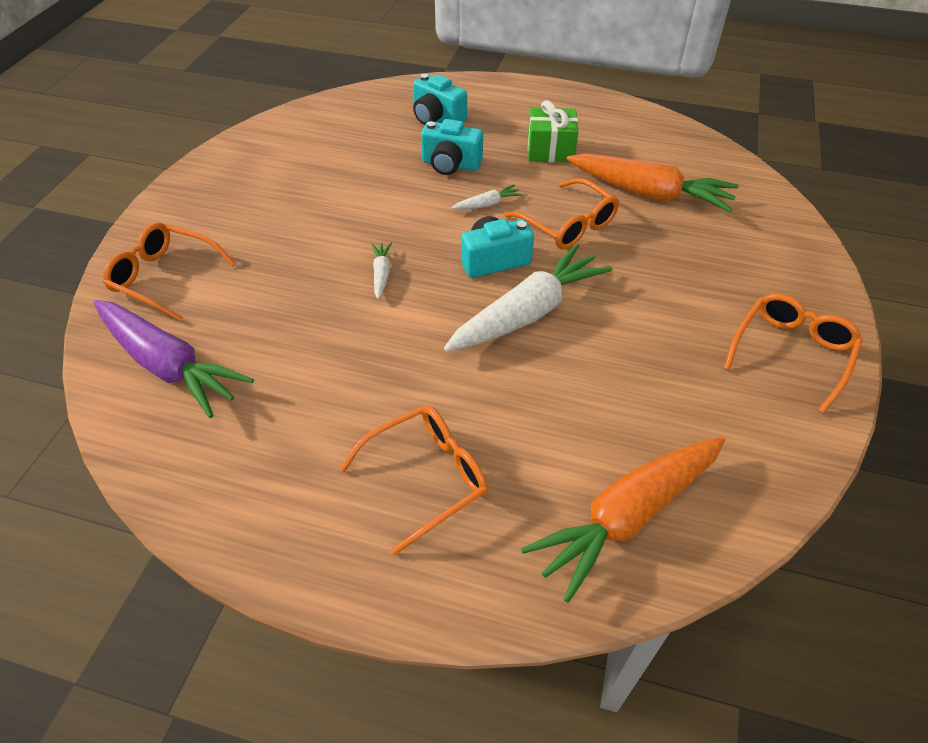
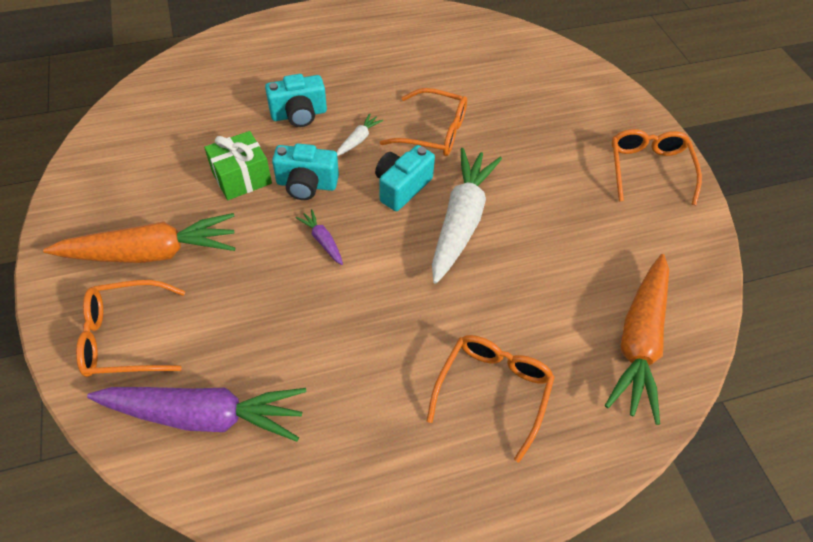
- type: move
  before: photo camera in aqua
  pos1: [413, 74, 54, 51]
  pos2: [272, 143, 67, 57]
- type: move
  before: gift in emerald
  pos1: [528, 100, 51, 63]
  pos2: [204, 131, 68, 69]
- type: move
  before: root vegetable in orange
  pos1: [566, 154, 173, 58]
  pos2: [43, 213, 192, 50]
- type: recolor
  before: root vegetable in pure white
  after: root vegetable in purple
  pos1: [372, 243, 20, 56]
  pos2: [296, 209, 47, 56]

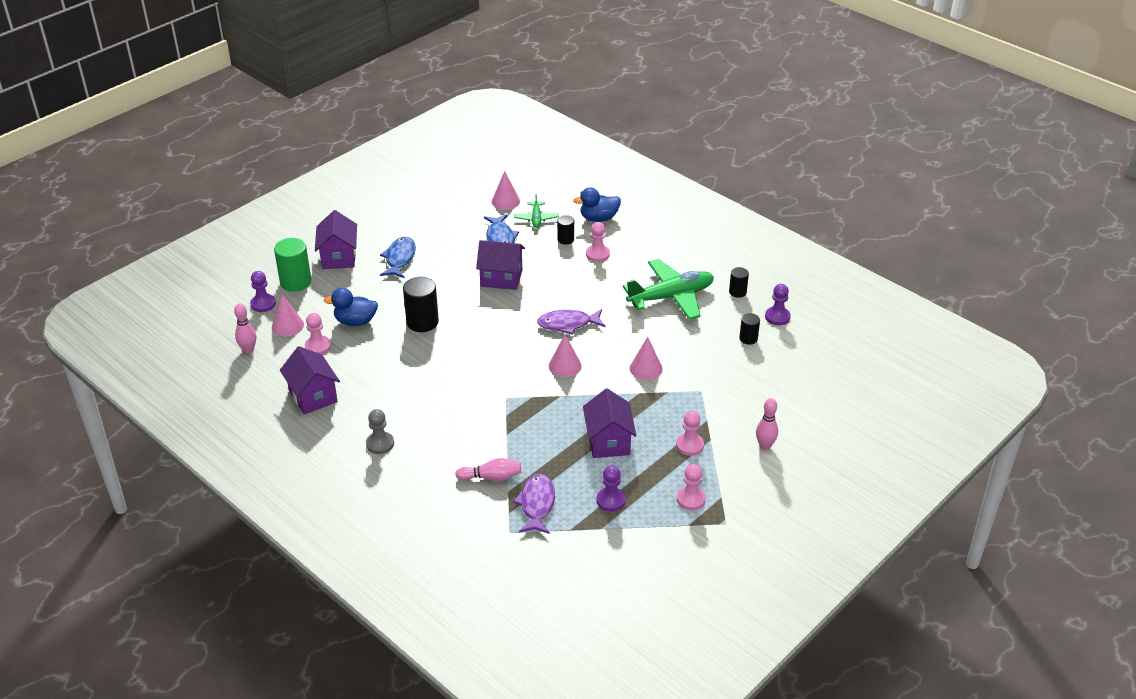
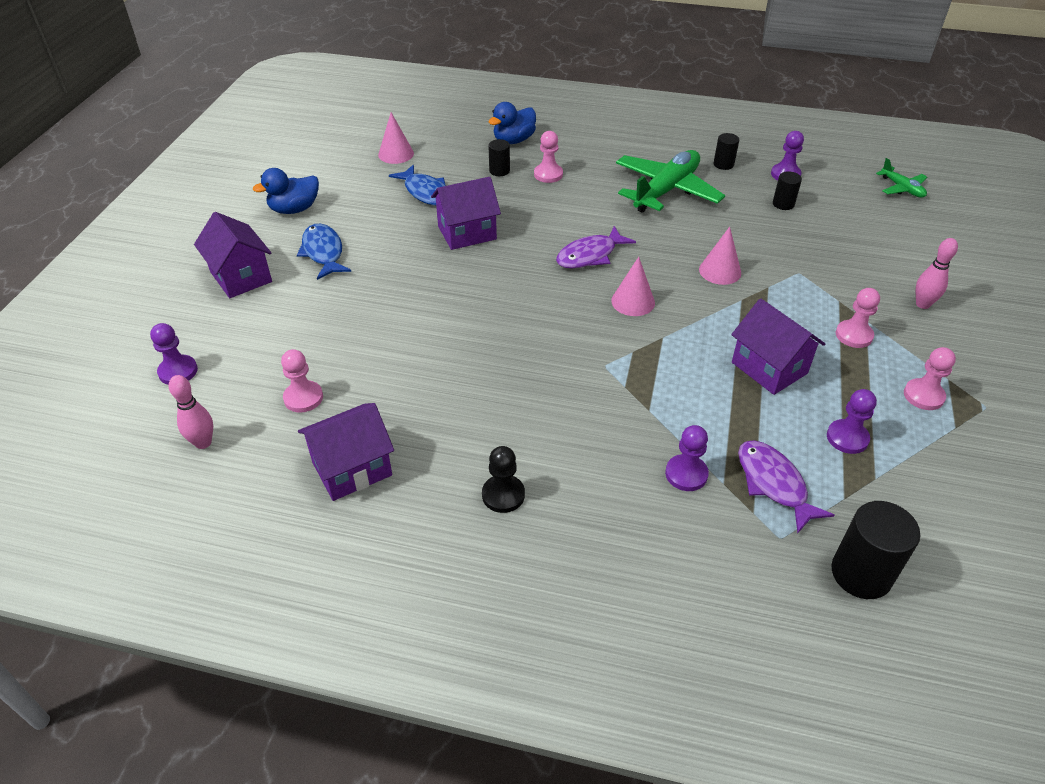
- type: move
  before: toy plane in emerald
  pos1: [514, 193, 45, 35]
  pos2: [876, 158, 51, 40]
- type: delete
  before: cylinder shape in emerald
  pos1: [274, 238, 37, 54]
- type: move
  before: cylinder shape in black
  pos1: [403, 277, 36, 55]
  pos2: [832, 501, 89, 98]
- type: move
  before: rubber duck in blue
  pos1: [324, 288, 54, 38]
  pos2: [253, 168, 66, 46]
- type: delete
  before: cone shape in pink
  pos1: [272, 294, 32, 42]
- type: rotate
  before: toy house in purple
  pos1: [280, 346, 60, 69]
  pos2: [298, 403, 96, 98]
  turn: -60
- type: recolor
  before: pawn in ash-grey
  after: pawn in black
  pos1: [366, 409, 28, 45]
  pos2: [482, 446, 43, 67]
- type: replace
  before: tenpin in pink
  after: pawn in purple
  pos1: [455, 458, 66, 23]
  pos2: [665, 425, 44, 66]

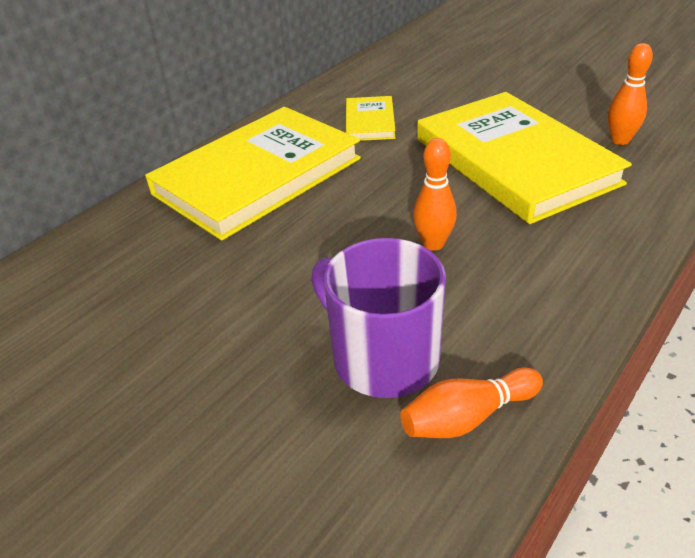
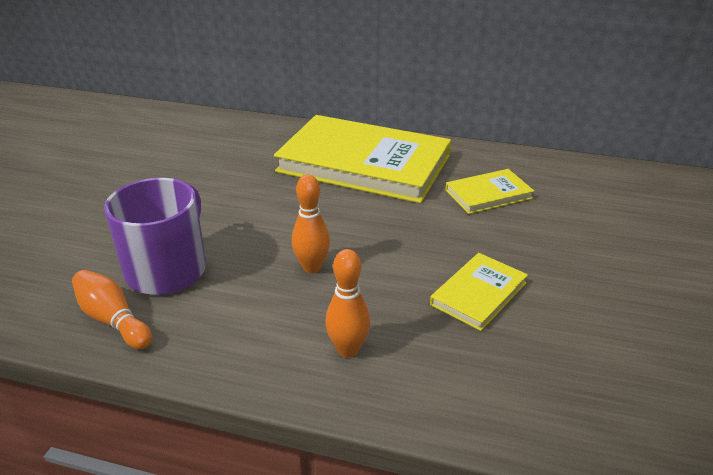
- type: move
  before: tenpin in orange
  pos1: [608, 43, 45, 102]
  pos2: [325, 249, 45, 109]
- type: resize
  before: hardback in golden
  pos1: [417, 92, 215, 132]
  pos2: [430, 253, 98, 78]
  scale: 0.45

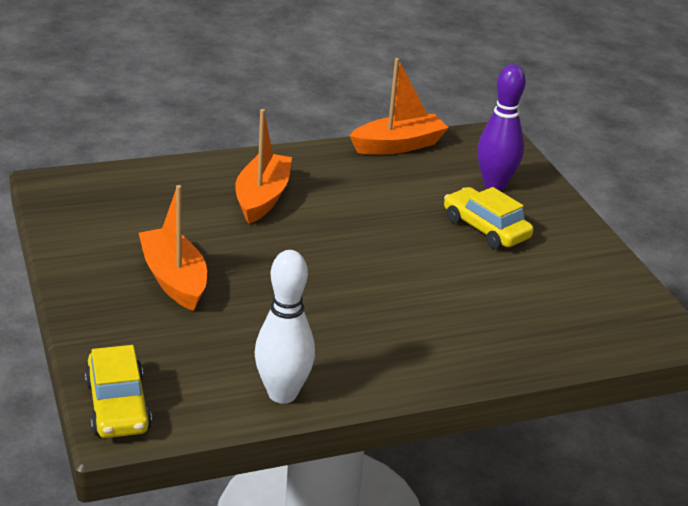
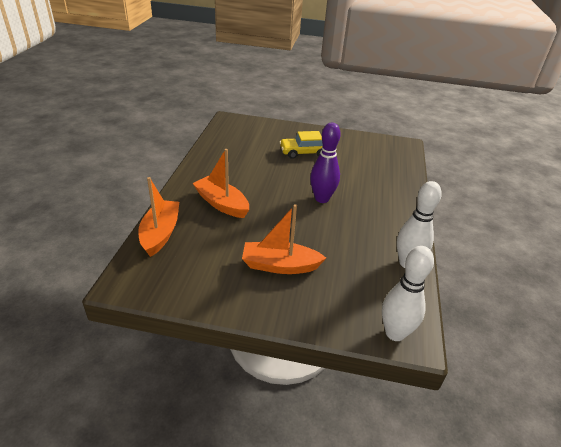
- type: move
  before: boat in orange
  pos1: [350, 58, 99, 97]
  pos2: [138, 177, 41, 80]
- type: move
  before: tenpin in purple
  pos1: [477, 64, 49, 127]
  pos2: [310, 123, 31, 80]
- type: replace
  before: automobile in golden
  after: tenpin in pure white
  pos1: [85, 345, 67, 93]
  pos2: [382, 246, 52, 95]

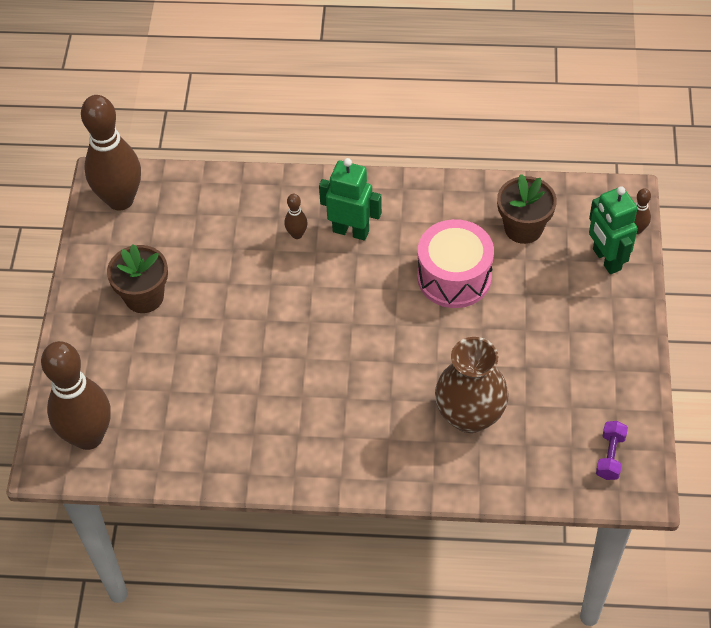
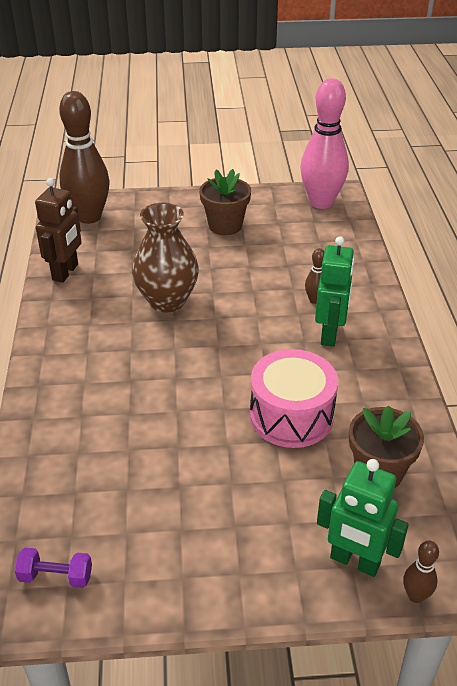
- type: recolor
  before: tenpin in russet
  after: tenpin in pink
  pos1: [81, 95, 60, 116]
  pos2: [300, 78, 49, 131]
- type: rotate
  before: toy robot in emerald
  pos1: [589, 186, 49, 88]
  pos2: [317, 459, 92, 118]
  turn: -120
- type: move
  before: flower vase in russet
  pos1: [435, 337, 74, 96]
  pos2: [132, 203, 67, 109]
- type: insert
  after: toy robot in russet
  pos2: [35, 178, 47, 105]

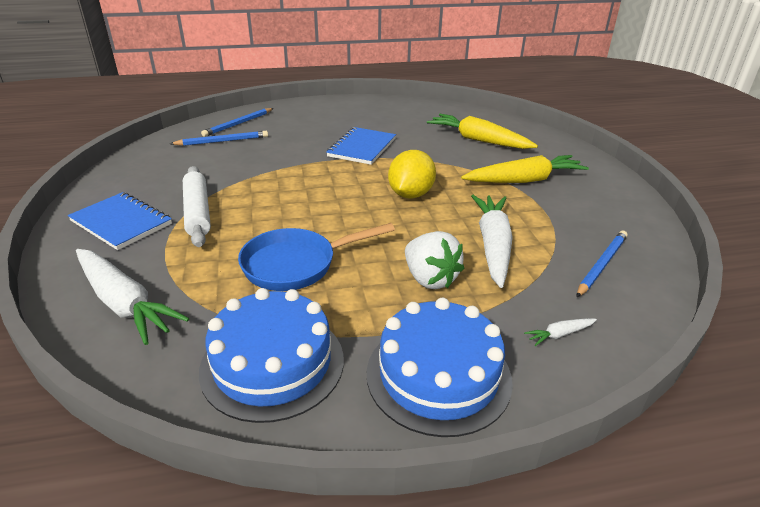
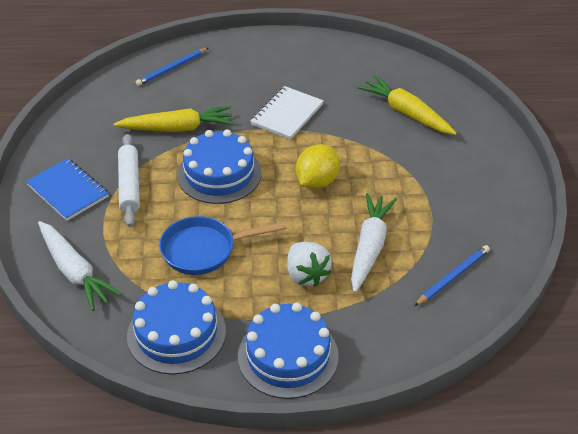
- type: recolor
  before: notepad in blue
  after: notepad in pure white
  pos1: [326, 127, 70, 38]
  pos2: [251, 86, 73, 54]
- type: delete
  before: wooden pencil in blue
  pos1: [170, 131, 98, 15]
- type: move
  before: root vegetable in golden
  pos1: [461, 155, 128, 28]
  pos2: [114, 106, 120, 26]
- type: delete
  before: root vegetable in pure white
  pos1: [524, 318, 73, 28]
- type: insert
  after: layer cake in blue
  pos2: [177, 129, 84, 75]

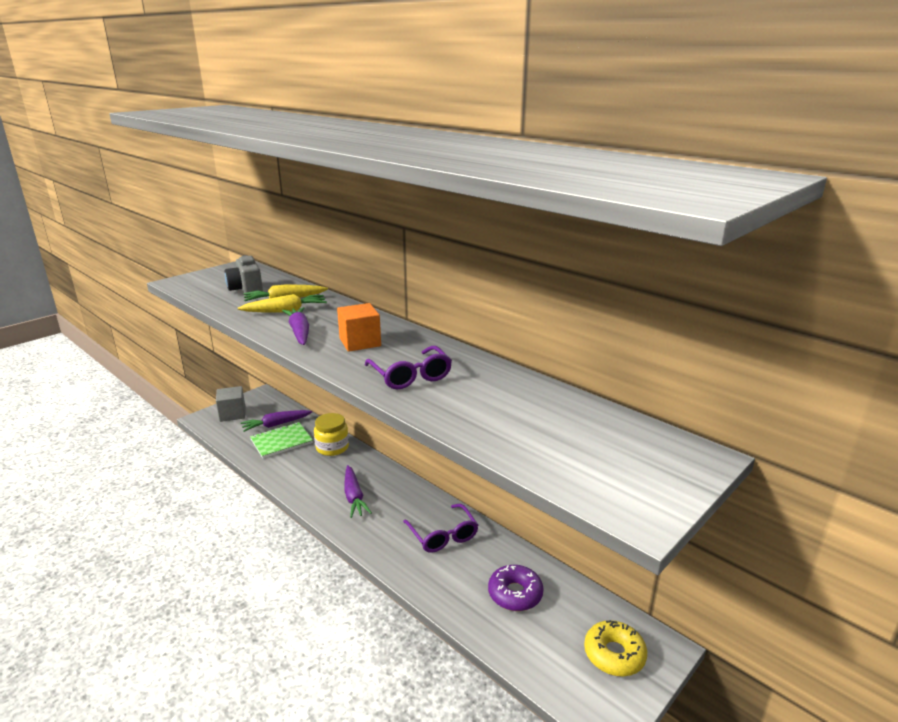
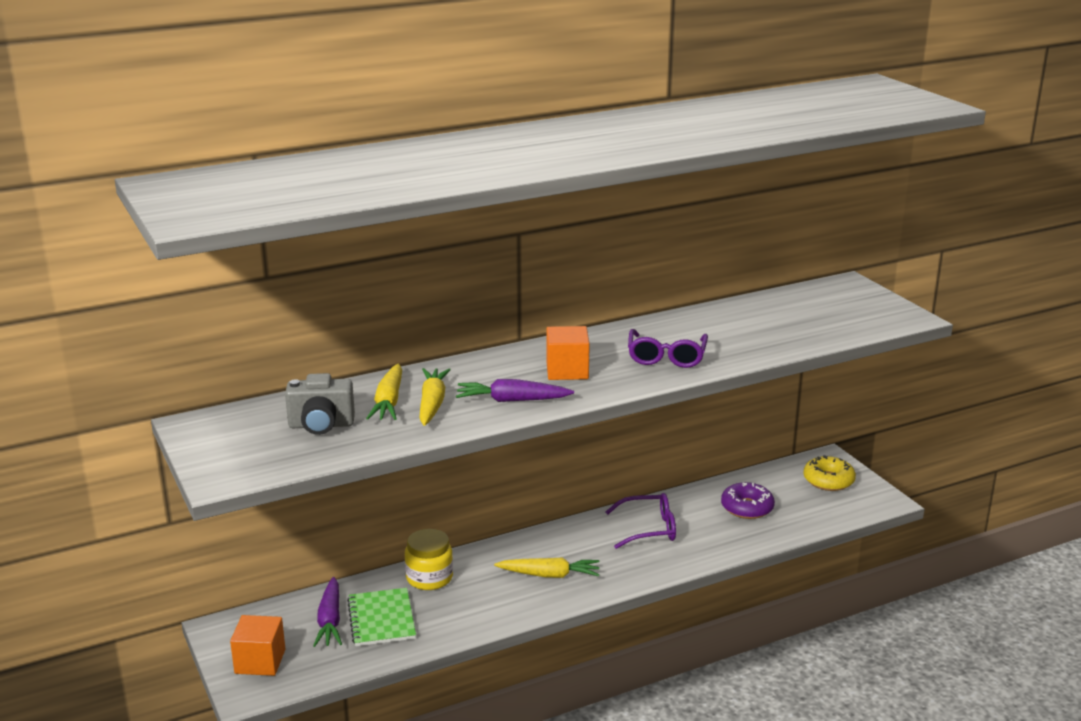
- type: rotate
  before: eyeglasses in purple
  pos1: [365, 346, 87, 43]
  pos2: [628, 329, 80, 39]
  turn: 105
- type: recolor
  before: cube in ash-grey
  after: cube in orange
  pos1: [216, 386, 29, 36]
  pos2: [230, 615, 55, 61]
- type: recolor
  before: root vegetable in purple
  after: root vegetable in golden
  pos1: [344, 465, 28, 53]
  pos2: [494, 558, 106, 20]

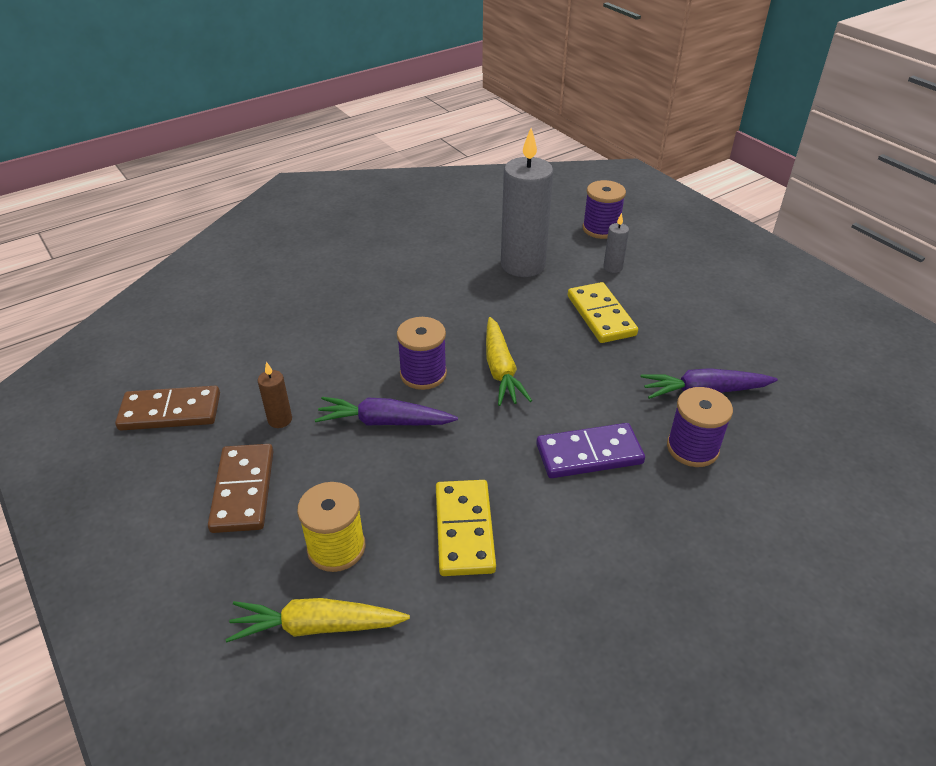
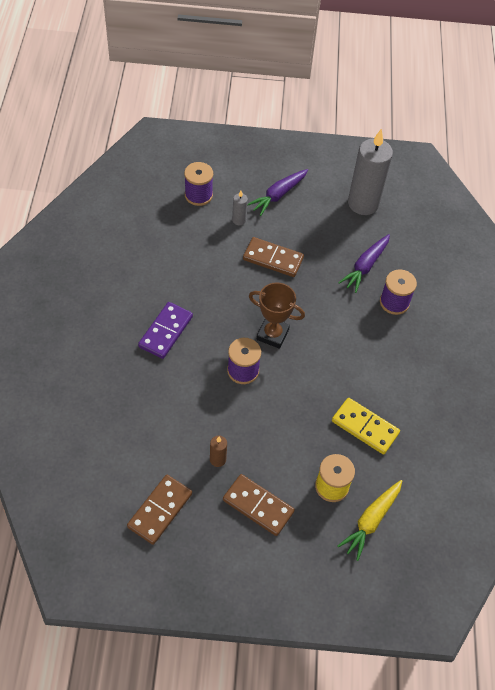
- type: move
  before: pillar candle in ash-grey
  pos1: [501, 128, 52, 149]
  pos2: [348, 129, 45, 86]
- type: recolor
  before: domino in golden
  after: domino in russet
  pos1: [568, 282, 70, 61]
  pos2: [243, 237, 61, 40]
- type: replace
  before: root vegetable in golden
  after: prize cup in russet
  pos1: [486, 317, 46, 89]
  pos2: [249, 282, 56, 67]
- type: move
  before: root vegetable in purple
  pos1: [315, 397, 143, 28]
  pos2: [247, 169, 61, 47]
- type: move
  before: domino in purple
  pos1: [536, 423, 109, 55]
  pos2: [138, 302, 55, 57]

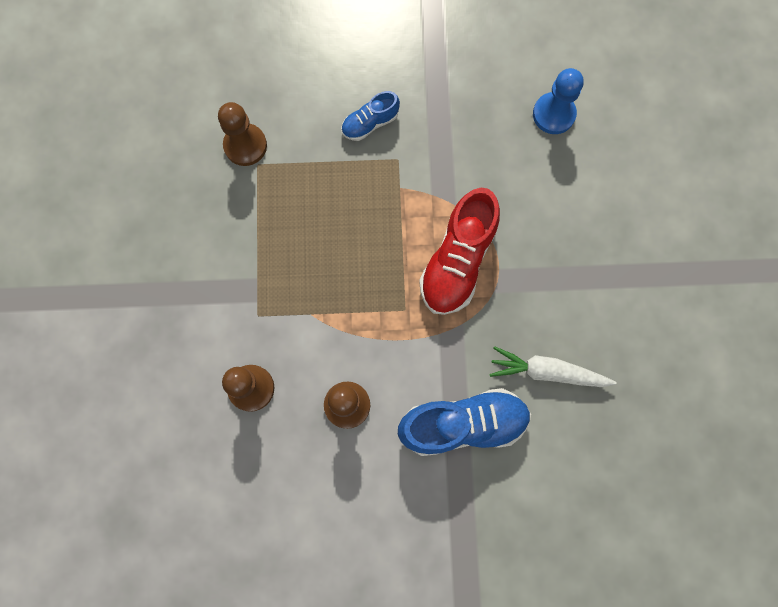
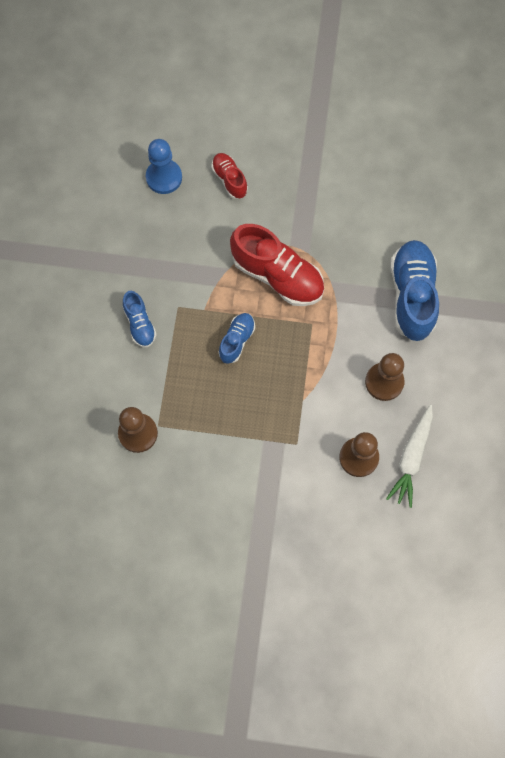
- type: move
  before: root vegetable in pure white
  pos1: [489, 346, 128, 41]
  pos2: [386, 405, 47, 103]
- type: insert
  after: sneaker in crimson
  pos2: [211, 153, 37, 46]
- type: insert
  after: sneaker in blue
  pos2: [219, 313, 36, 51]

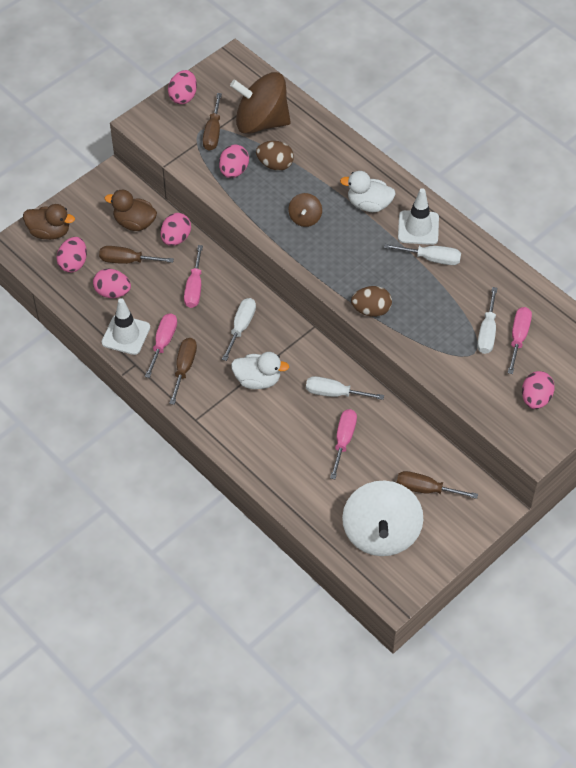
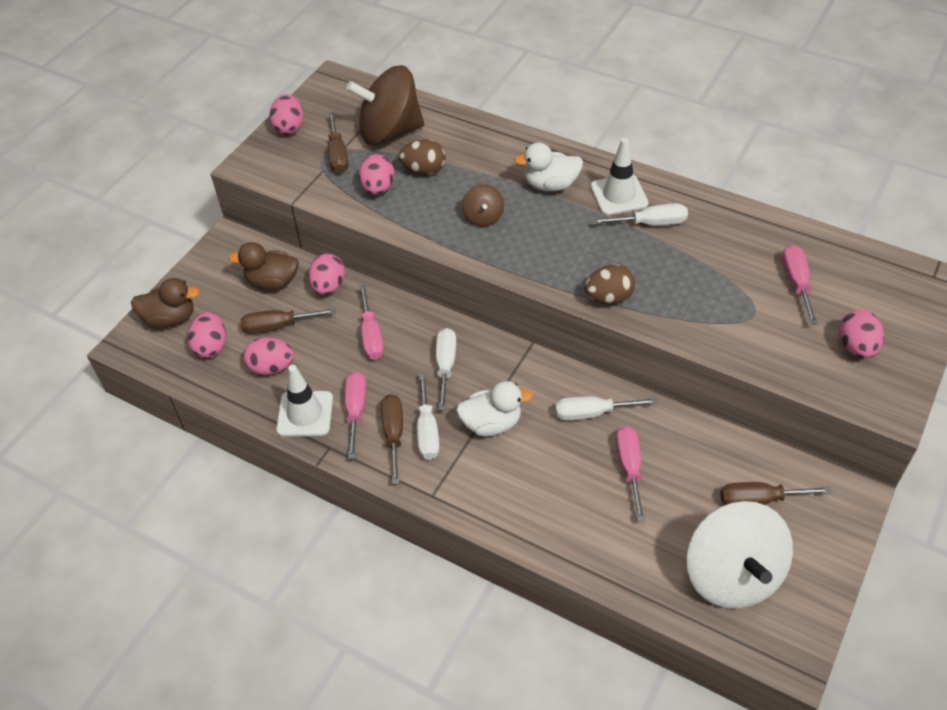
- type: move
  before: hand screwdriver in pure white
  pos1: [477, 287, 20, 67]
  pos2: [417, 373, 23, 87]

